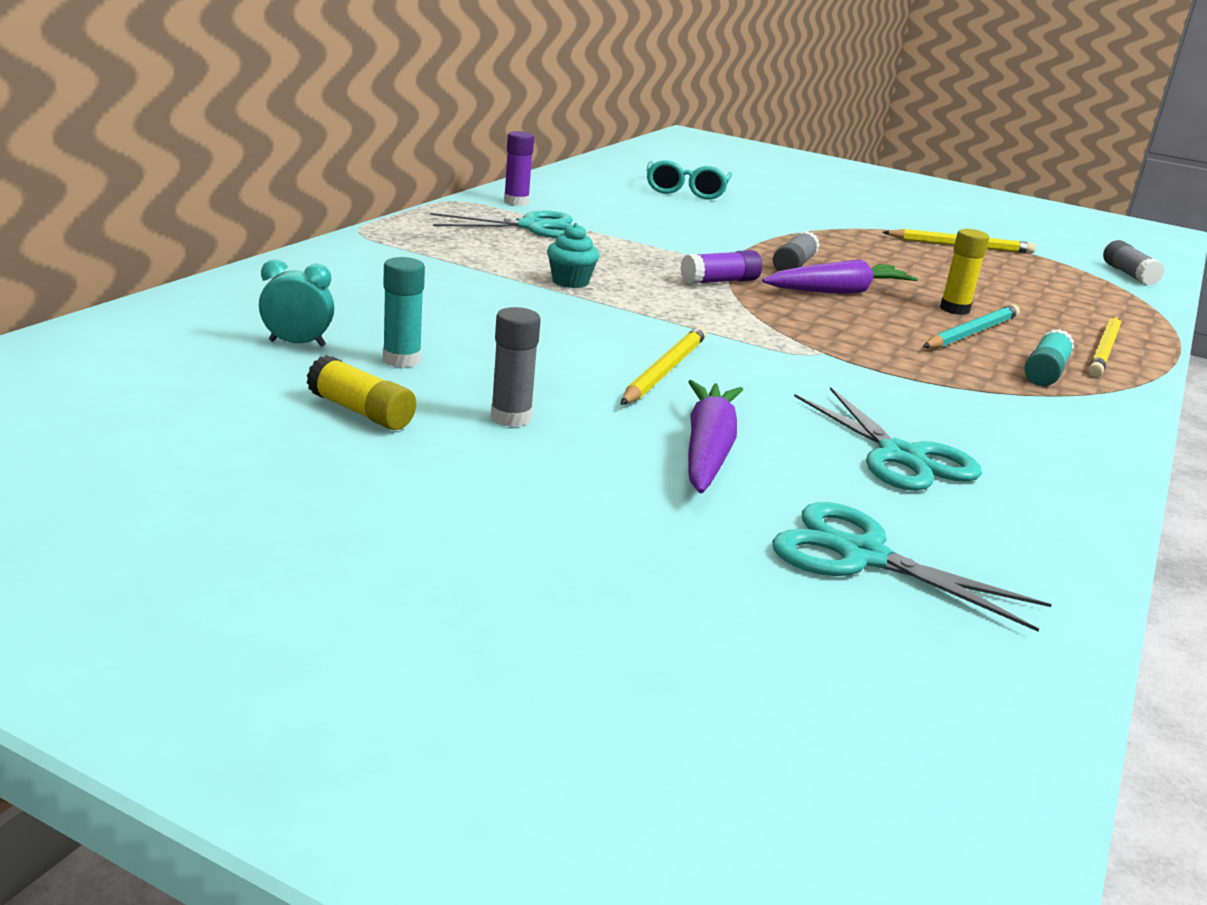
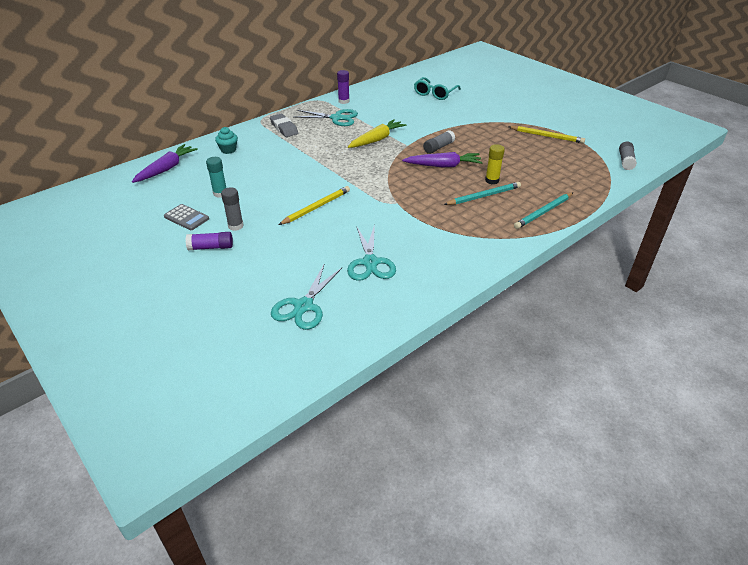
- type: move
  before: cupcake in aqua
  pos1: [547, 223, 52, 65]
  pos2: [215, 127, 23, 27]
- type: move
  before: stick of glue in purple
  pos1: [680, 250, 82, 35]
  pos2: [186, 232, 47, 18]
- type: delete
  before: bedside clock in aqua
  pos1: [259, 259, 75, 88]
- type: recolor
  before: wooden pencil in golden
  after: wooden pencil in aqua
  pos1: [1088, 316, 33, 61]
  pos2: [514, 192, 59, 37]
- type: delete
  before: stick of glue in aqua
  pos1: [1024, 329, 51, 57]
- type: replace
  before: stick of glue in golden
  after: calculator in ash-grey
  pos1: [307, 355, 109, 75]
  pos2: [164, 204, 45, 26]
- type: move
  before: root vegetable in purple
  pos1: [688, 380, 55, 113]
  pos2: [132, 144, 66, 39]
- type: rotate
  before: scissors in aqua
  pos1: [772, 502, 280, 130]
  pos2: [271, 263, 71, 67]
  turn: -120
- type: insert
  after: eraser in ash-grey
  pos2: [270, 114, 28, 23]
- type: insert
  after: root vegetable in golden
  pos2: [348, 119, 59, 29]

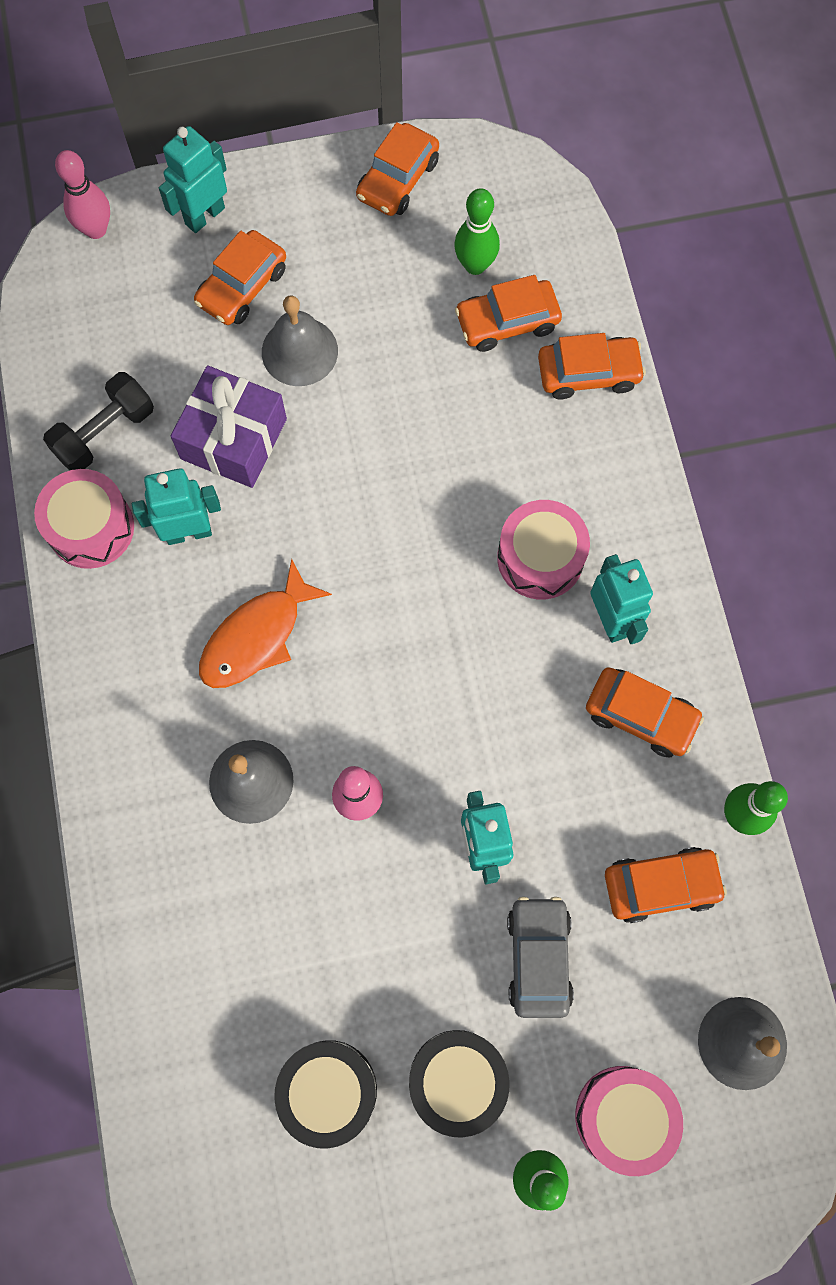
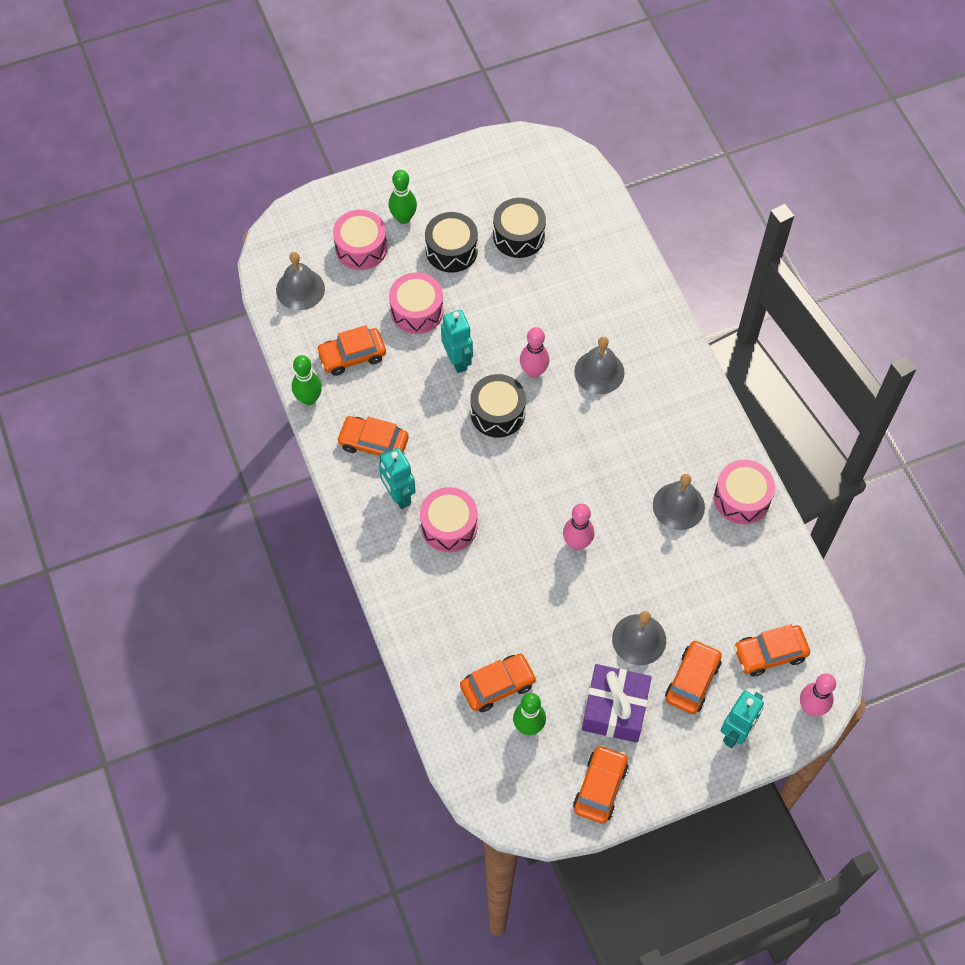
- type: move
  before: automobile in orange
  pos1: [538, 333, 108, 66]
  pos2: [734, 624, 76, 52]
- type: move
  before: gift in purple
  pos1: [171, 365, 116, 123]
  pos2: [582, 664, 70, 79]
- type: delete
  before: hand weight in black
  pos1: [43, 372, 111, 98]
- type: replace
  before: toy robot in aqua
  after: bell in ash-grey
  pos1: [132, 468, 89, 77]
  pos2: [653, 474, 52, 56]
- type: delete
  before: toy fish in orange
  pos1: [199, 559, 133, 129]
- type: replace
  before: automobile in ash-grey
  after: toy drum in pink
  pos1: [507, 897, 67, 121]
  pos2: [389, 272, 55, 62]
- type: insert
  after: toy drum in black
  pos2: [470, 374, 56, 64]
- type: insert
  after: tenpin in pink
  pos2: [563, 504, 31, 46]

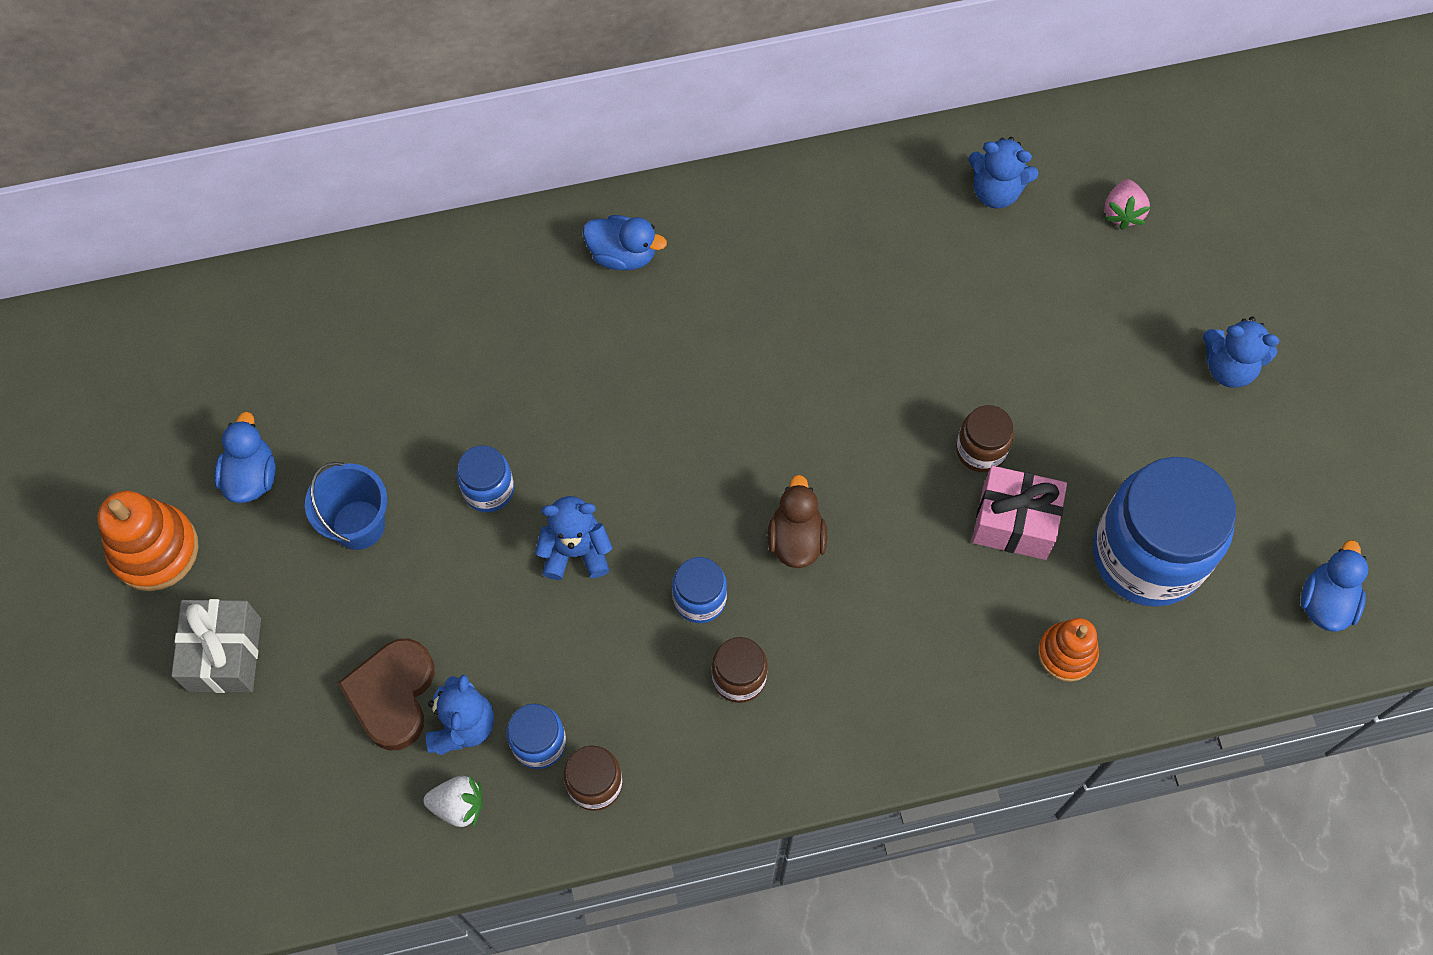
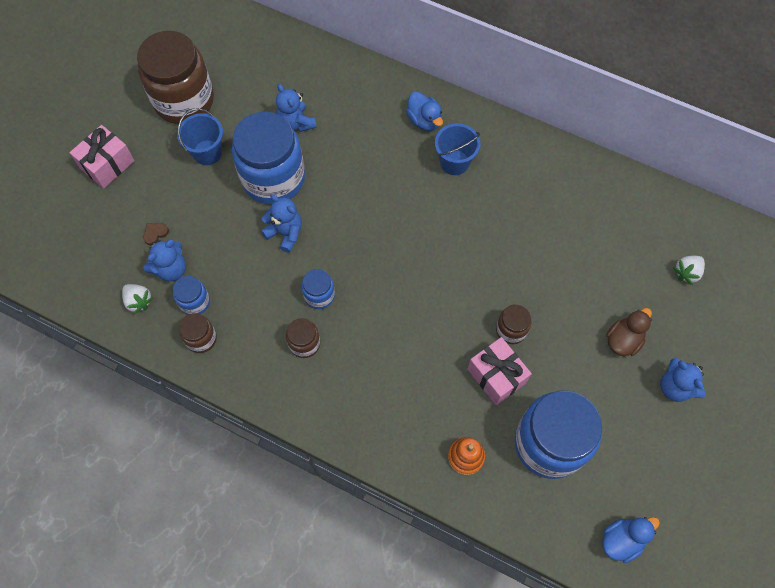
- type: move
  before: teddy bear in blue
  pos1: [968, 137, 71, 72]
  pos2: [276, 84, 41, 48]
- type: recolor
  before: berry in pink
  after: berry in pure white
  pos1: [1105, 179, 45, 51]
  pos2: [673, 256, 32, 29]
- type: replace
  before: rubber duck in blue
  after: preserve jar in russet
  pos1: [214, 412, 62, 91]
  pos2: [137, 31, 77, 93]
- type: resize
  before: preserve jar in blue
  pos1: [457, 445, 57, 67]
  pos2: [232, 112, 73, 92]
  scale: 2.19
- type: move
  before: rubber duck in russet
  pos1: [767, 475, 60, 93]
  pos2: [606, 308, 46, 48]
- type: delete
  before: ring stacker in orange
  pos1: [97, 491, 102, 100]
- type: recolor
  before: gift in ash-grey
  after: gift in pink
  pos1: [171, 599, 90, 94]
  pos2: [69, 125, 66, 64]
- type: resize
  before: heart shape in russet
  pos1: [337, 638, 98, 113]
  pos2: [143, 223, 26, 23]
  scale: 0.44
- type: insert
  after: pail in blue
  pos2: [435, 123, 46, 52]

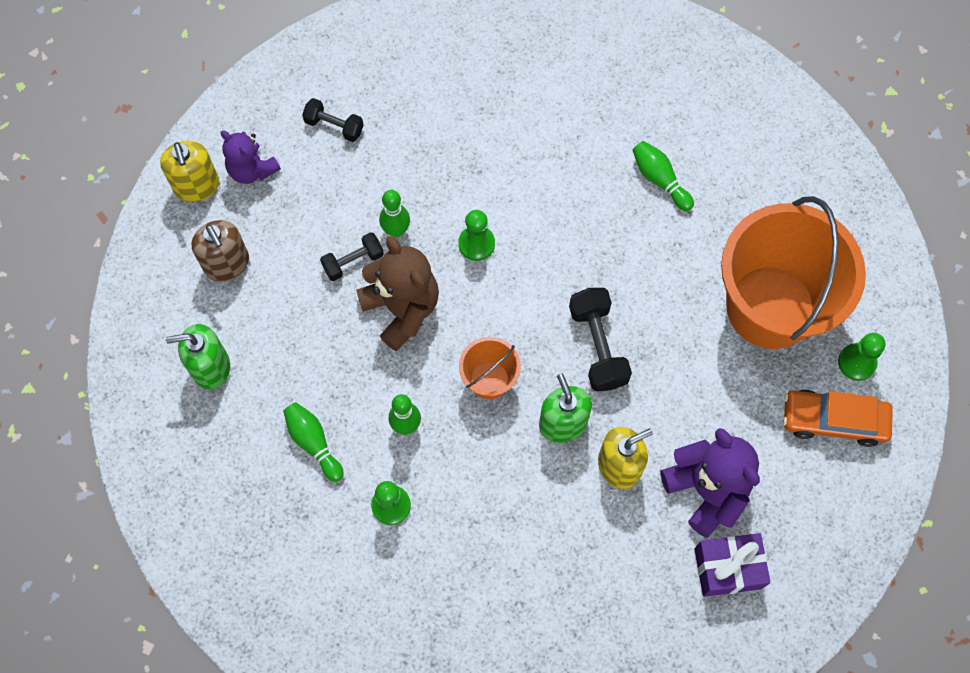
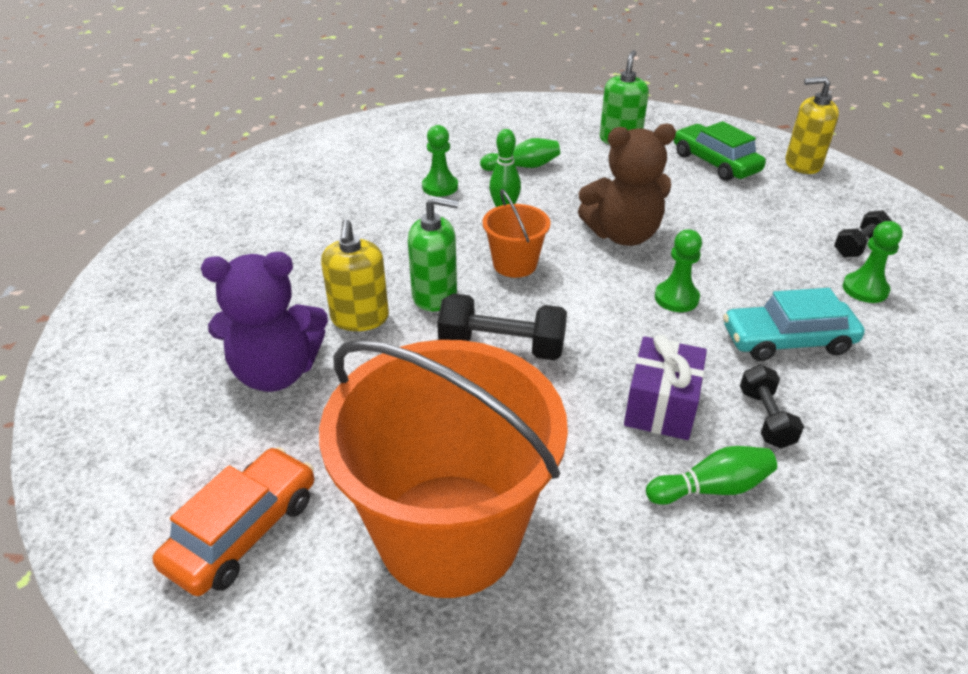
- type: delete
  before: teddy bear in purple
  pos1: [221, 131, 60, 53]
- type: delete
  before: tenpin in emerald
  pos1: [379, 190, 31, 47]
- type: replace
  before: pump bottle in russet
  after: automobile in emerald
  pos1: [191, 220, 58, 61]
  pos2: [674, 121, 92, 60]
- type: move
  before: hand weight in black
  pos1: [320, 232, 64, 49]
  pos2: [740, 365, 64, 84]
- type: move
  before: pawn in emerald
  pos1: [838, 333, 47, 48]
  pos2: [843, 221, 60, 82]
- type: move
  before: gift in purple
  pos1: [694, 533, 77, 64]
  pos2: [624, 334, 83, 106]
- type: insert
  after: automobile in aqua
  pos2: [723, 288, 142, 73]

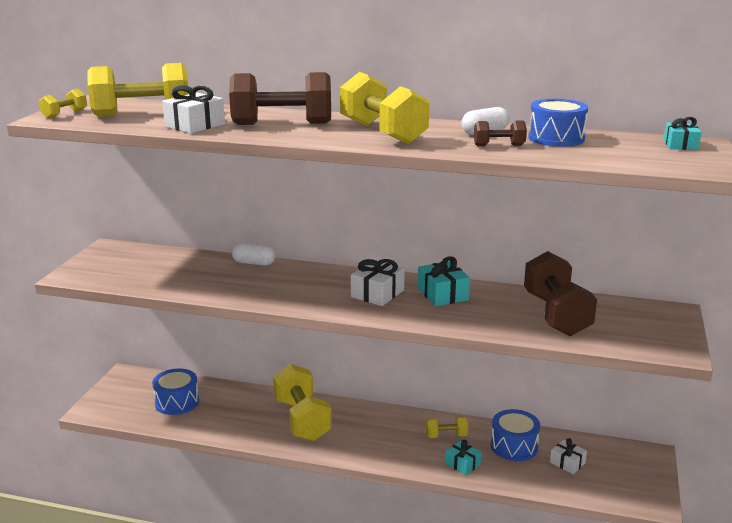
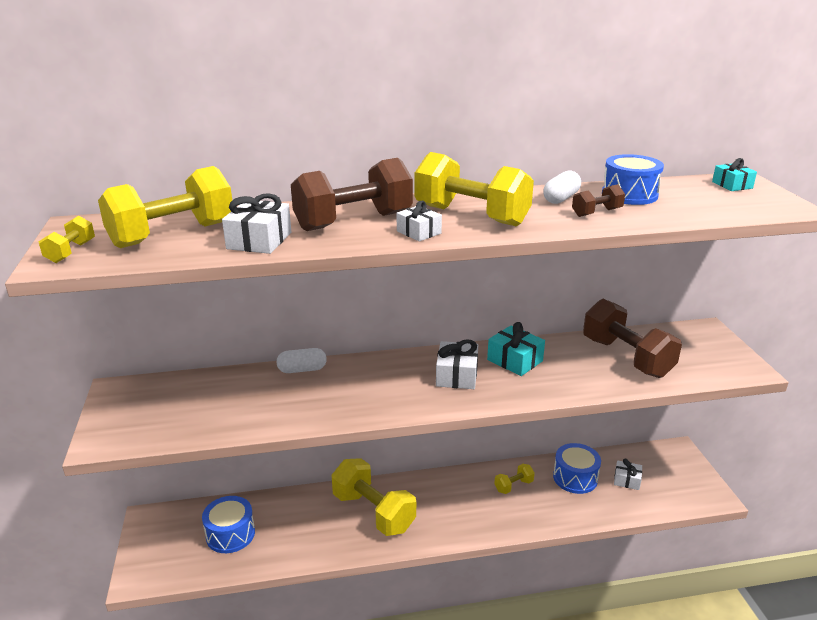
- type: delete
  before: gift in aqua
  pos1: [445, 440, 36, 35]
- type: insert
  after: gift in pure white
  pos2: [397, 201, 45, 40]

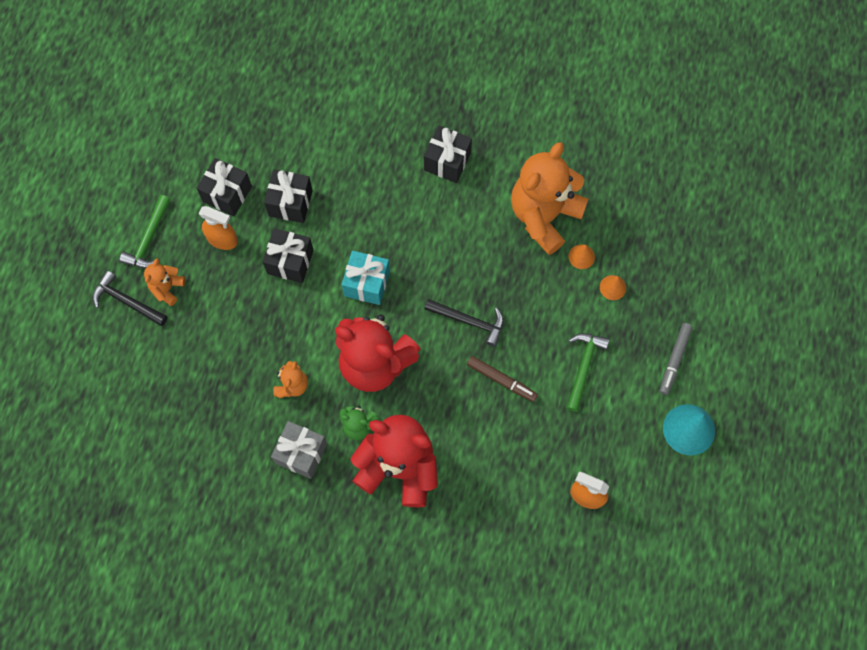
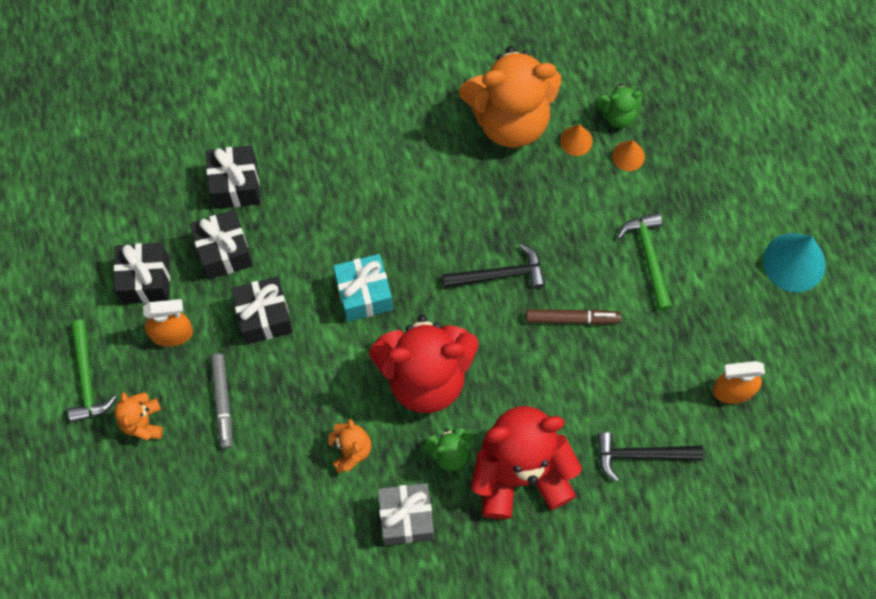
- type: move
  before: gift in black
  pos1: [424, 125, 48, 58]
  pos2: [206, 146, 54, 63]
- type: rotate
  before: teddy bear in orange
  pos1: [511, 142, 77, 113]
  pos2: [459, 46, 102, 101]
  turn: -105
- type: move
  before: claw hammer in black
  pos1: [92, 270, 76, 56]
  pos2: [597, 432, 106, 50]
- type: move
  before: marker in ash-grey
  pos1: [660, 323, 33, 72]
  pos2: [210, 353, 22, 96]
- type: insert
  after: teddy bear in emerald
  pos2: [597, 83, 45, 45]

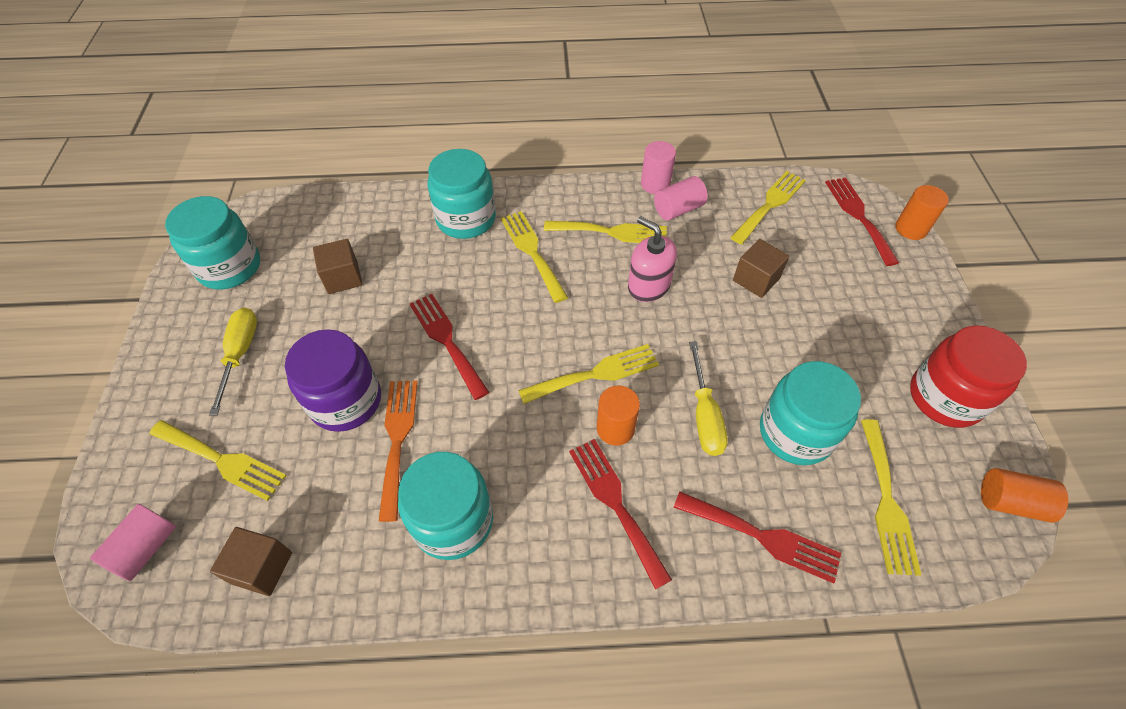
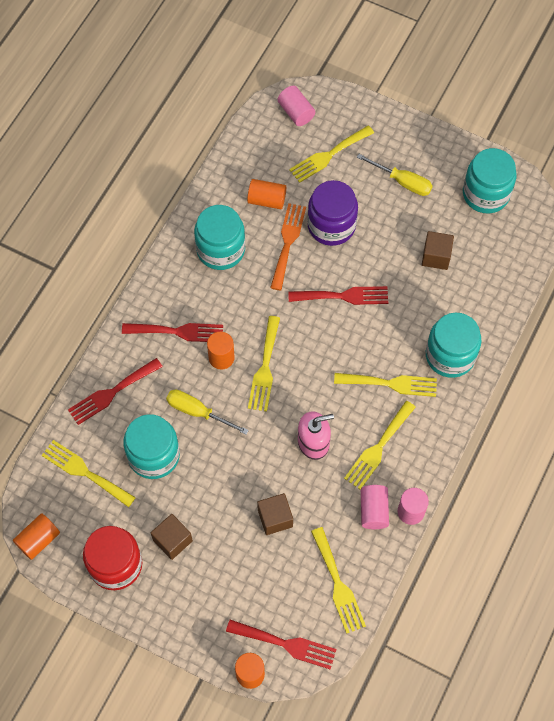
- type: rotate
  before: fork in orange
  pos1: [379, 380, 39, 142]
  pos2: [270, 203, 36, 87]
  turn: -105
- type: move
  before: cube in russet
  pos1: [210, 527, 82, 69]
  pos2: [151, 514, 42, 46]
- type: insert
  after: cylinder shape in orange
  pos2: [247, 179, 39, 30]

